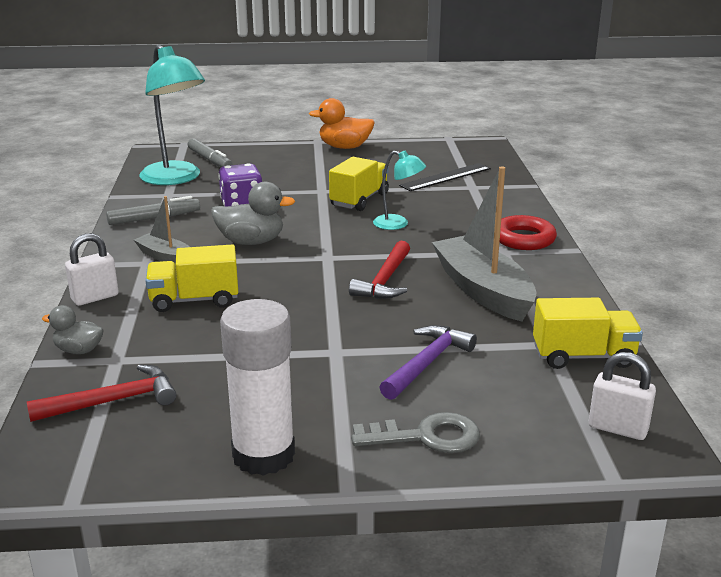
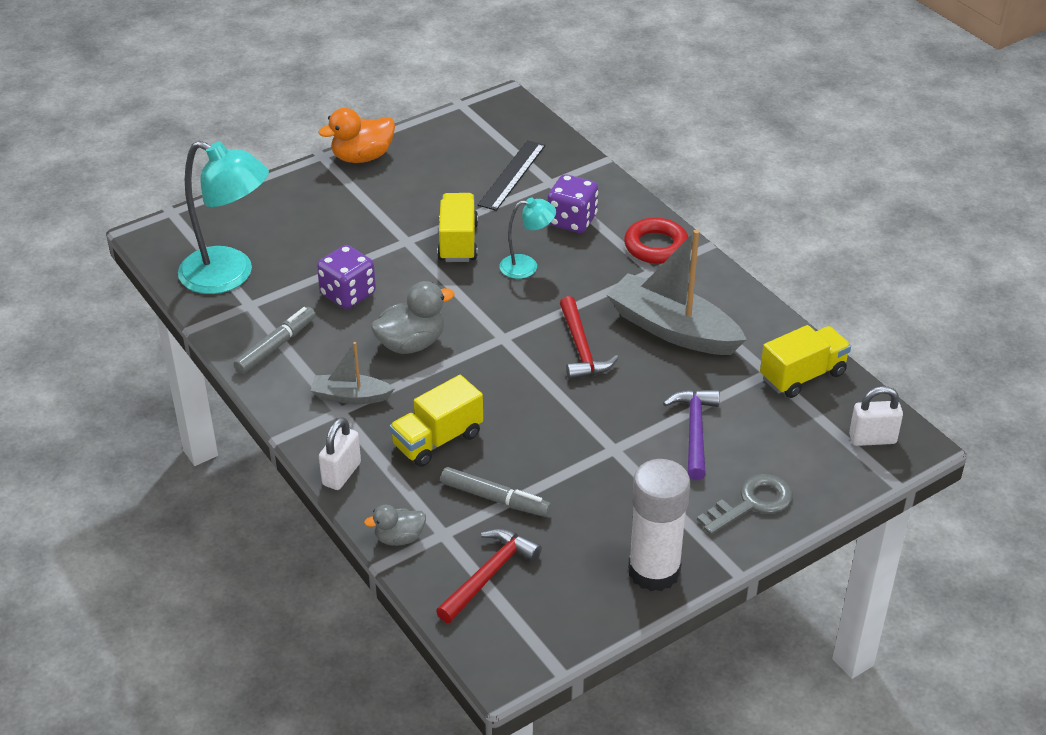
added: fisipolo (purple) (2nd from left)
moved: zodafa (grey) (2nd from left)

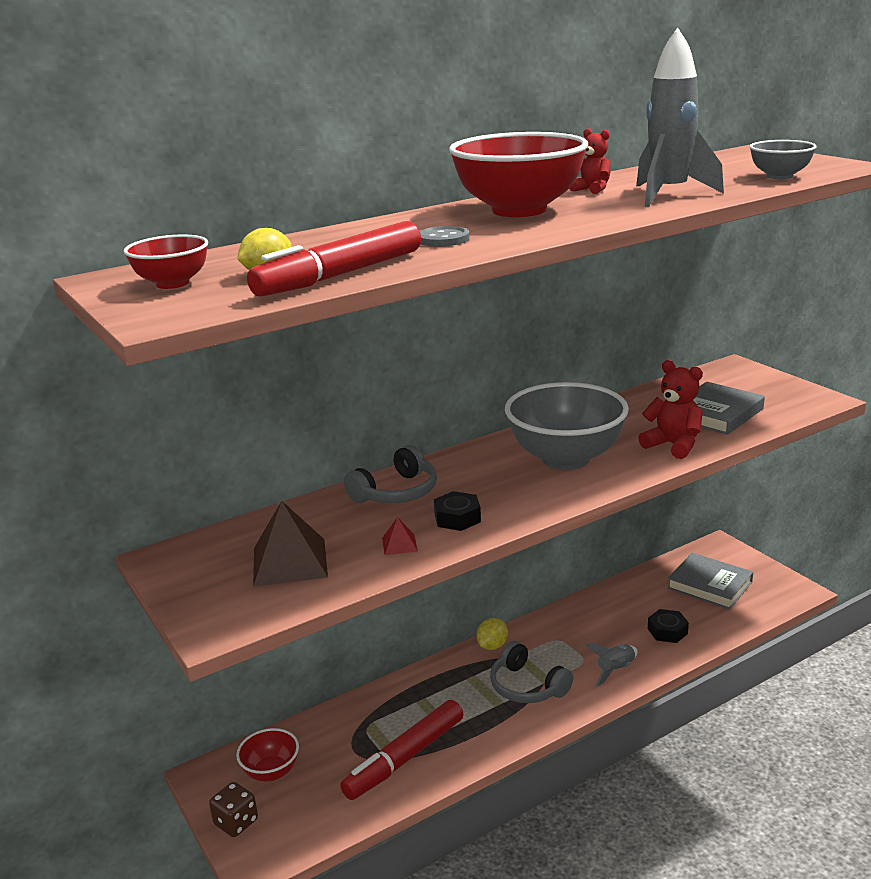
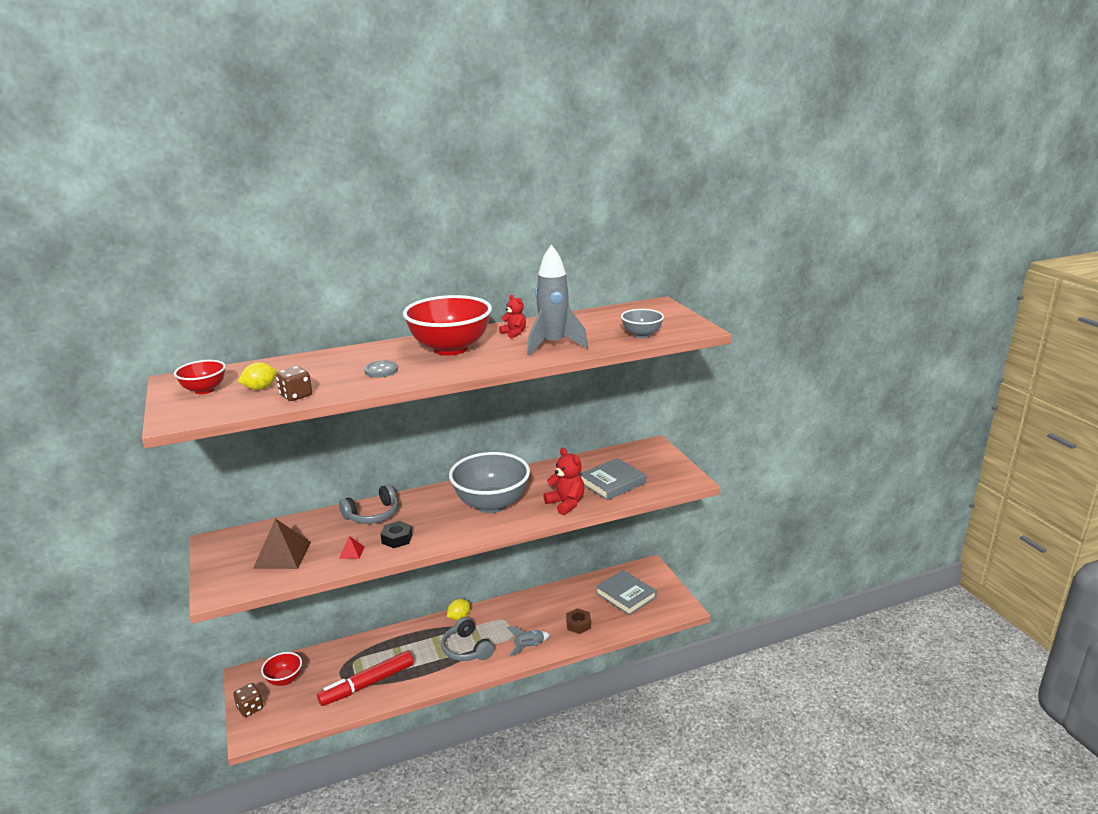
replaced: zodafa (red) (1st from left) to fisipolo (brown) (2nd from left)
recoloured: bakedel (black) (2nd from left) to bakedel (brown)

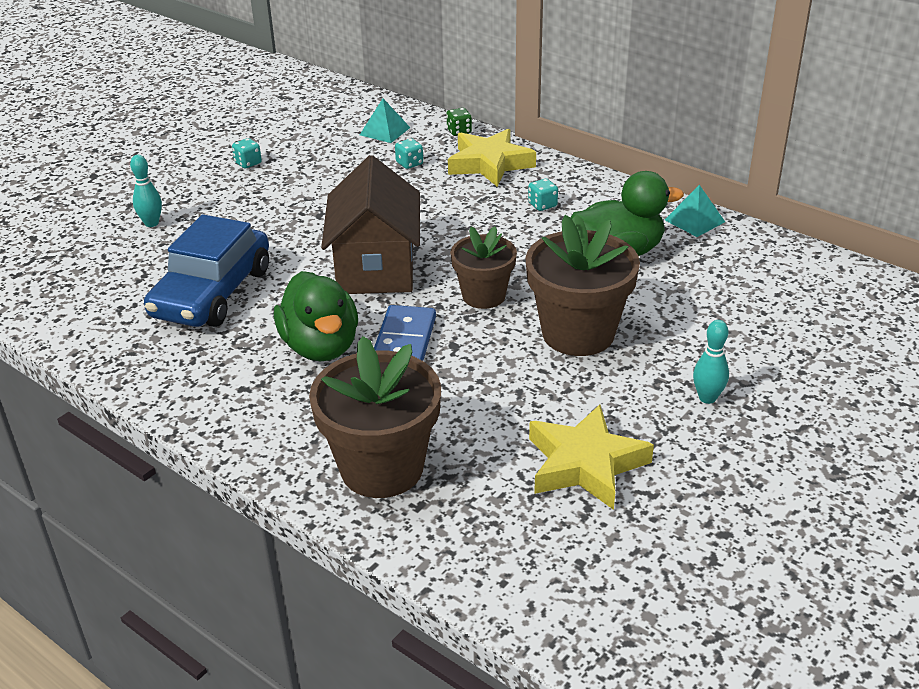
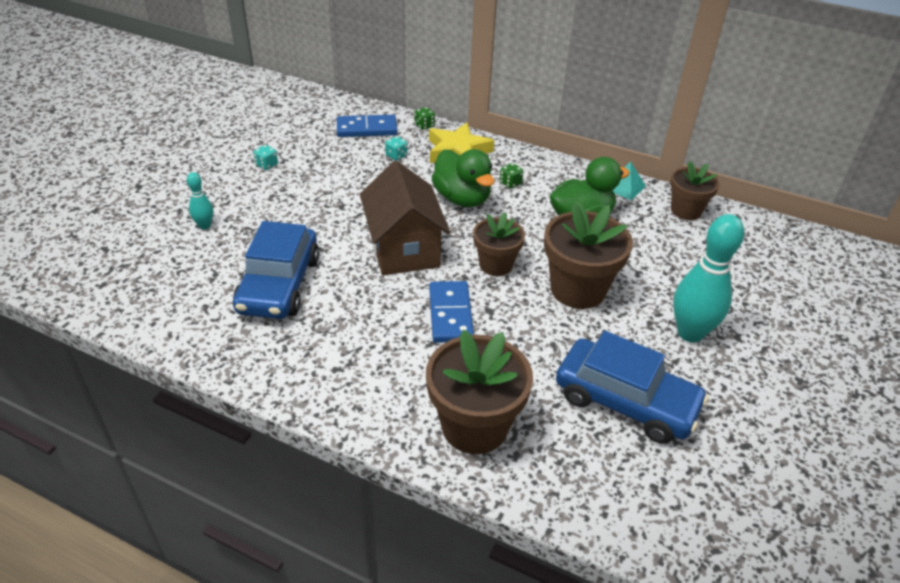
added: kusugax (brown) (4th from left)
moved: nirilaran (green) (1st from left)
replaced: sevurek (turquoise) (1st from left) to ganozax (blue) (1st from left); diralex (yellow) (2nd from left) to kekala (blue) (2nd from left)
recoloured: fisipolo (turquoise) (3rd from left) to fisipolo (green) (2nd from left)
resized: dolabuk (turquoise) (2nd from left) x2.03

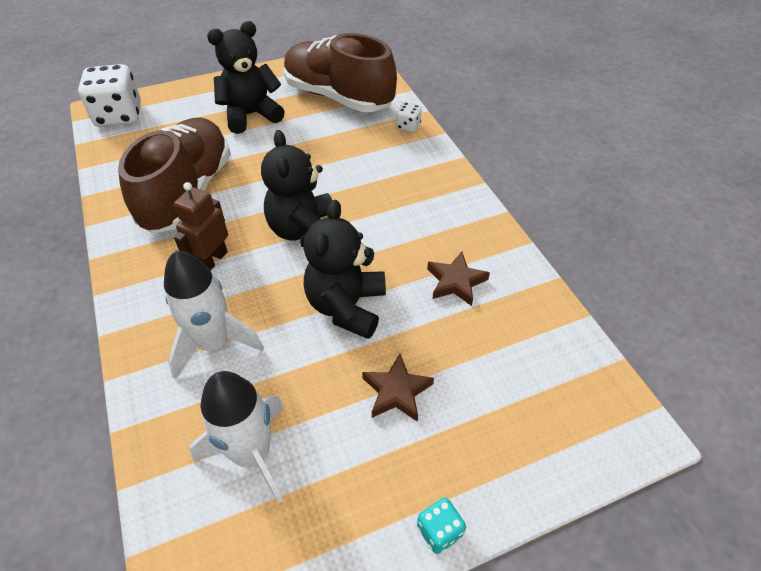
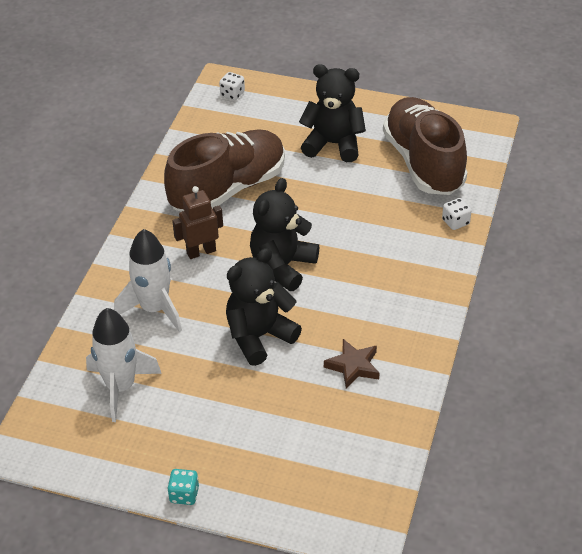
removed: diralex (brown) (1st from left)
resized: fisipolo (white) (1st from left) x0.46

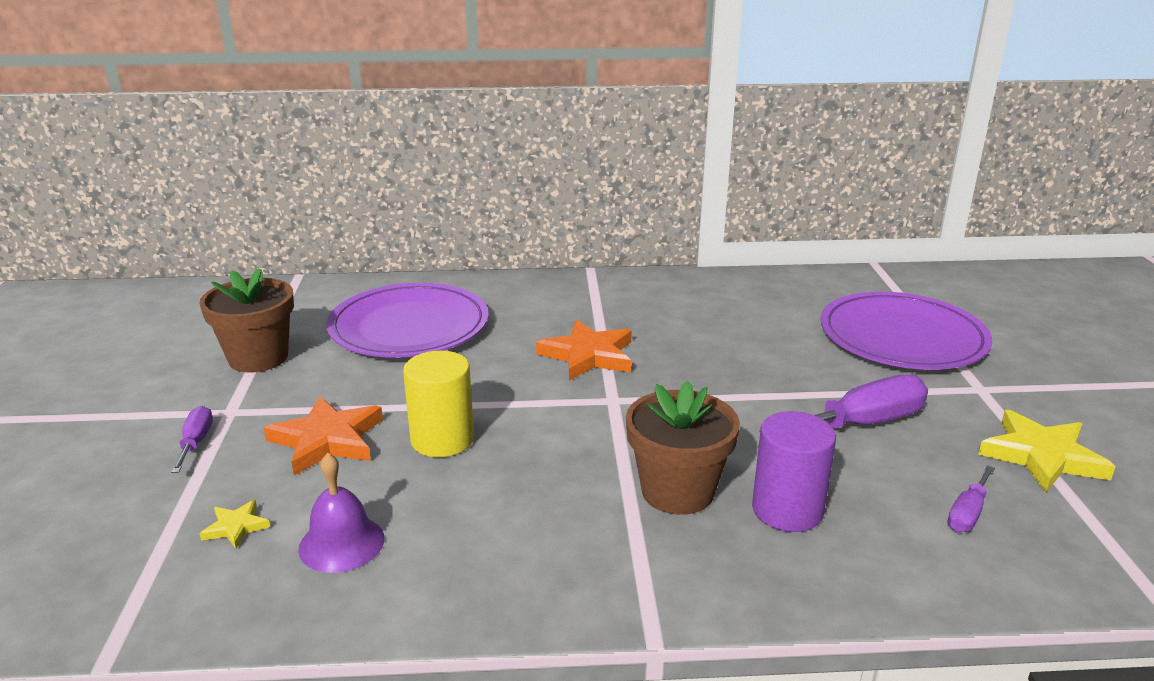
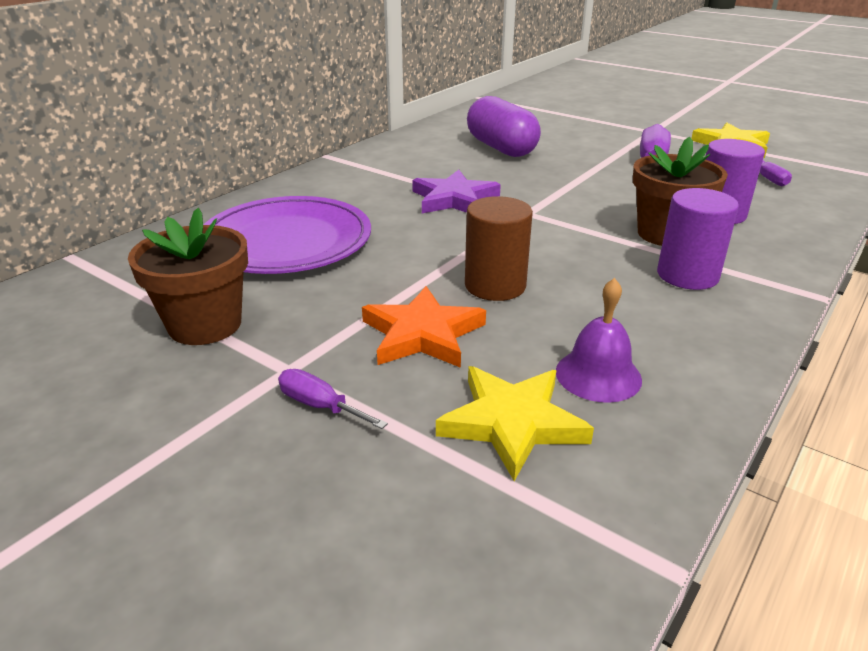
removed: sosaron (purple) (2nd from left)
added: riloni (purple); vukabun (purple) (1st from left)
recoloured: vukabun (yellow) to vukabun (brown); diralex (orange) (2nd from left) to diralex (purple)
resized: diralex (yellow) (1st from left) x2.04

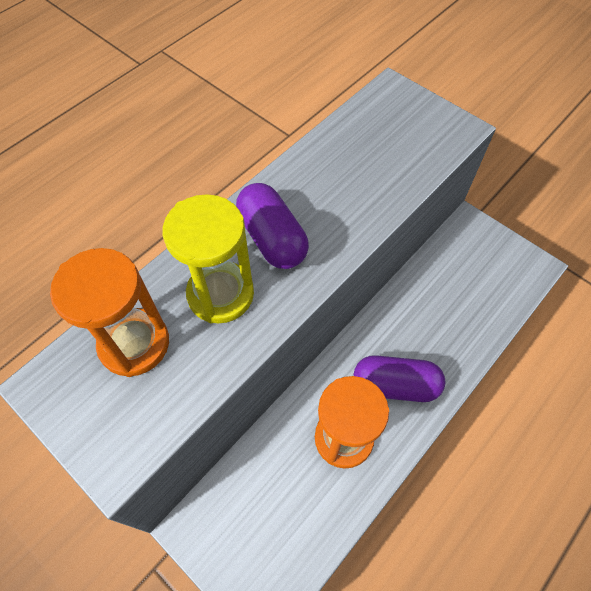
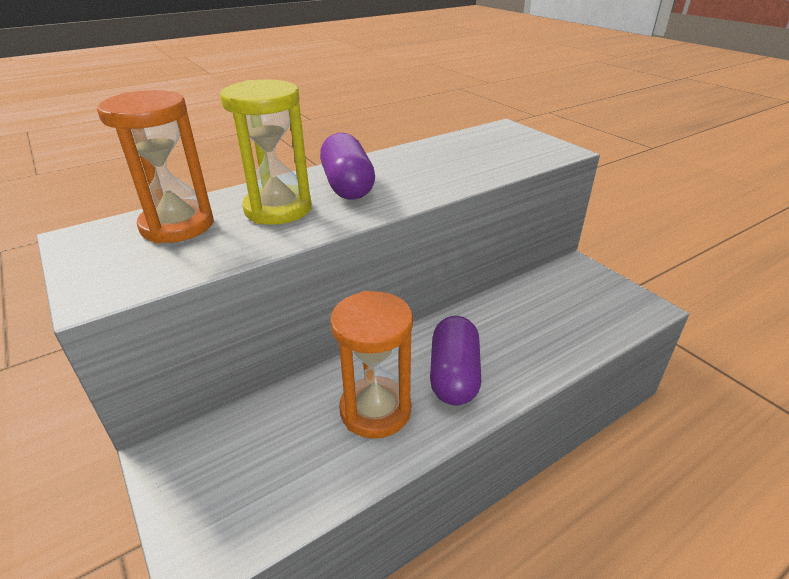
turned: riloni (purple) (2nd from left) 75 degrees clockwise

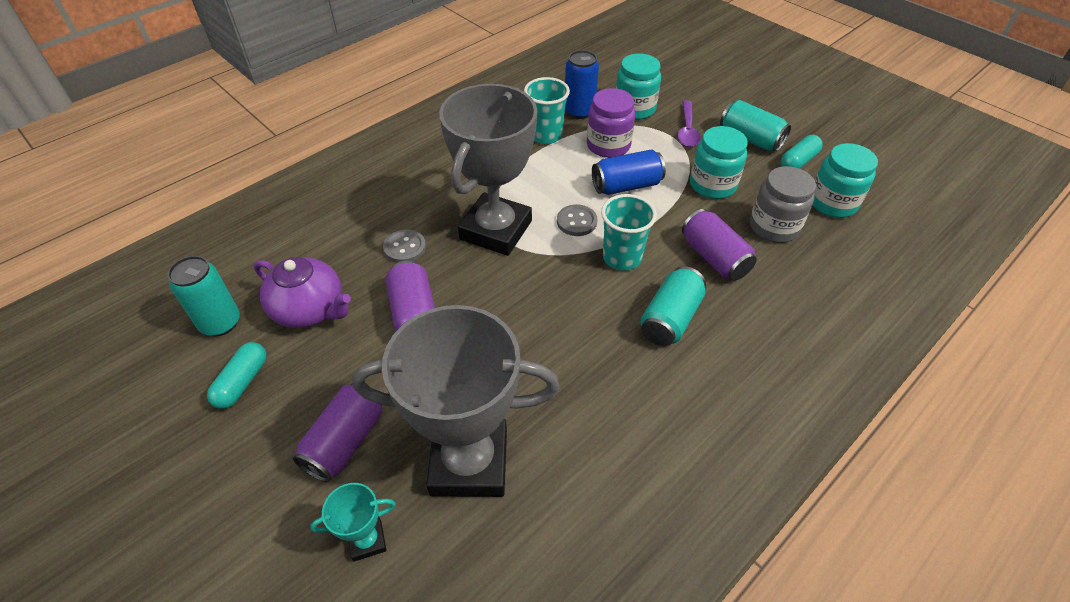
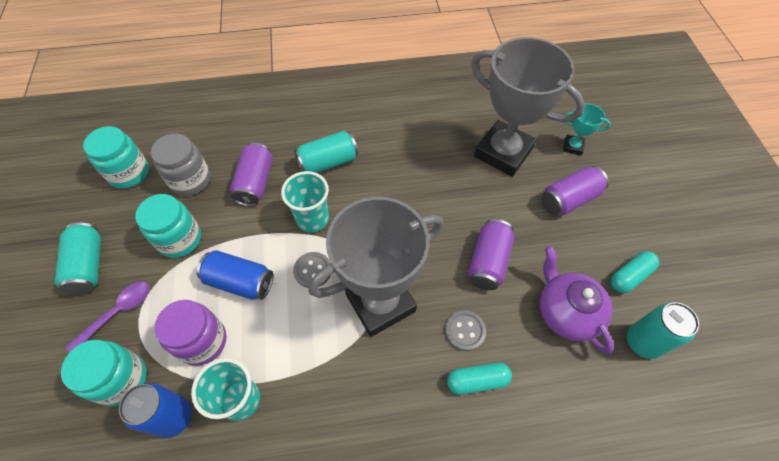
moved: riloni (turquoise) (2nd from left in the first image) to riloni (turquoise) (1st from left)

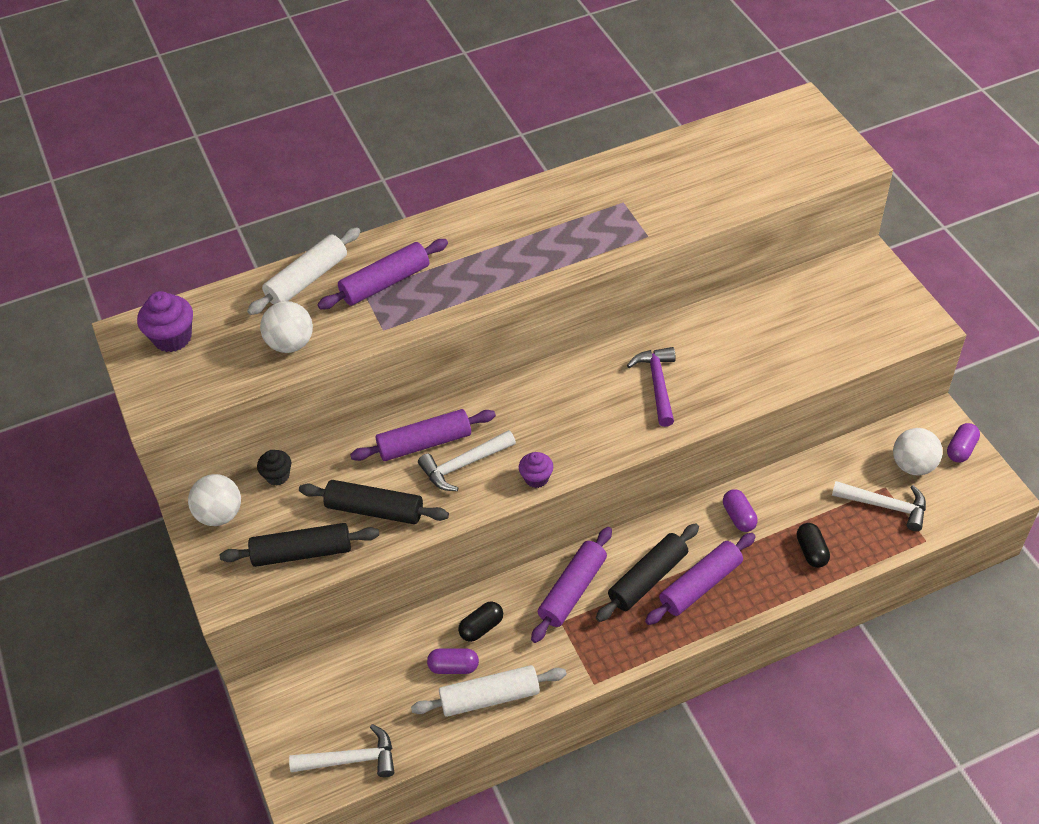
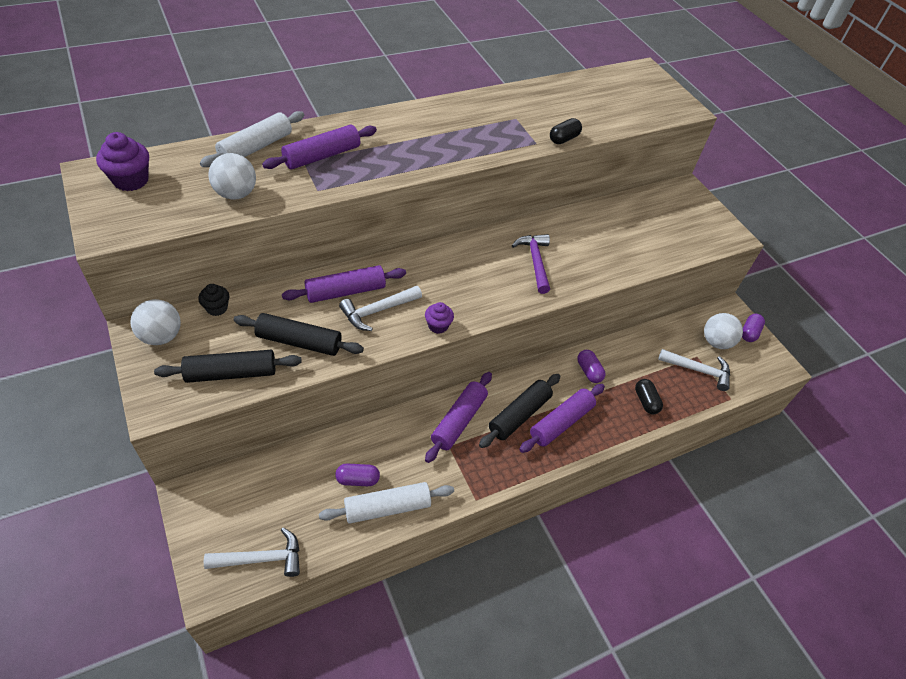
moved: riloni (black) (1st from left)

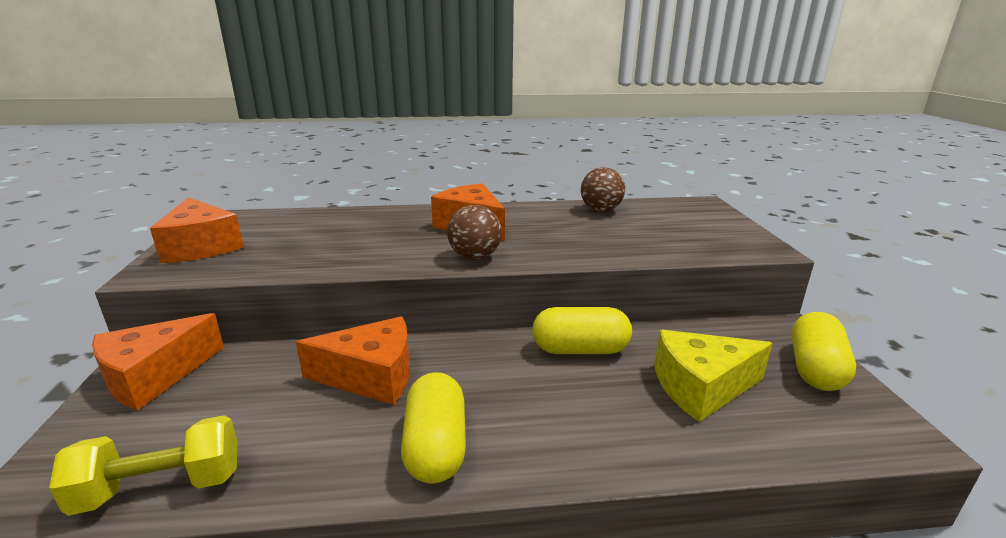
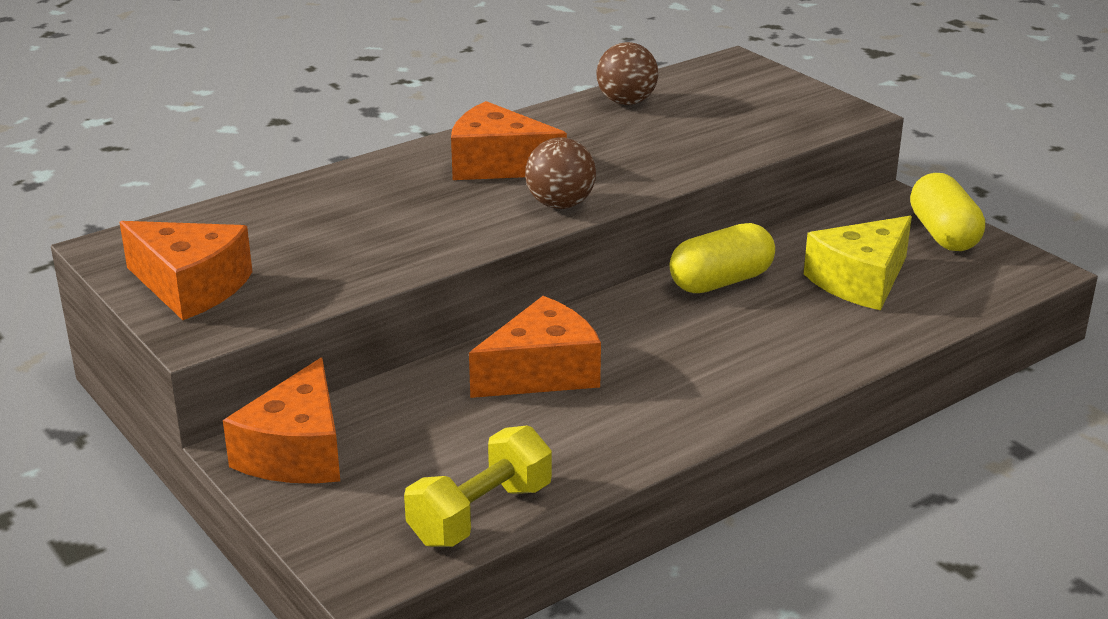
removed: riloni (yellow) (1st from left)

